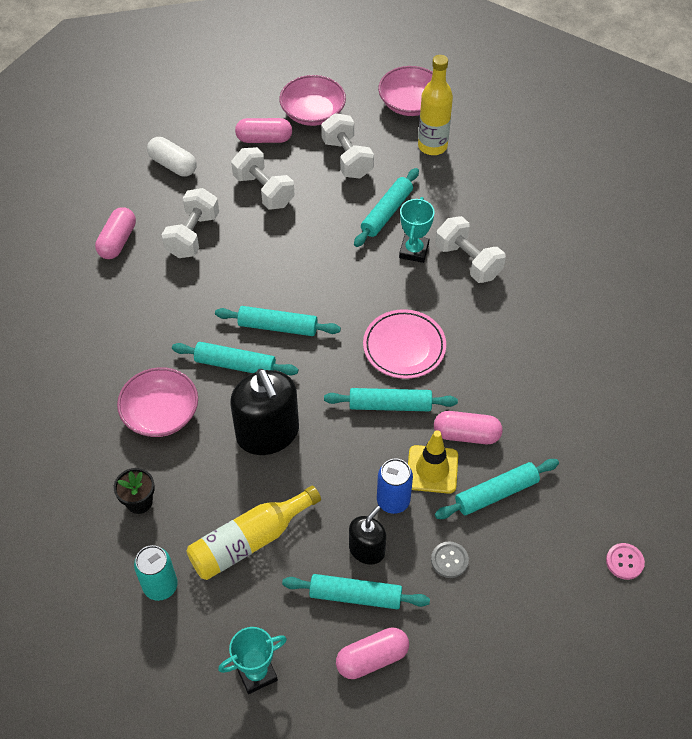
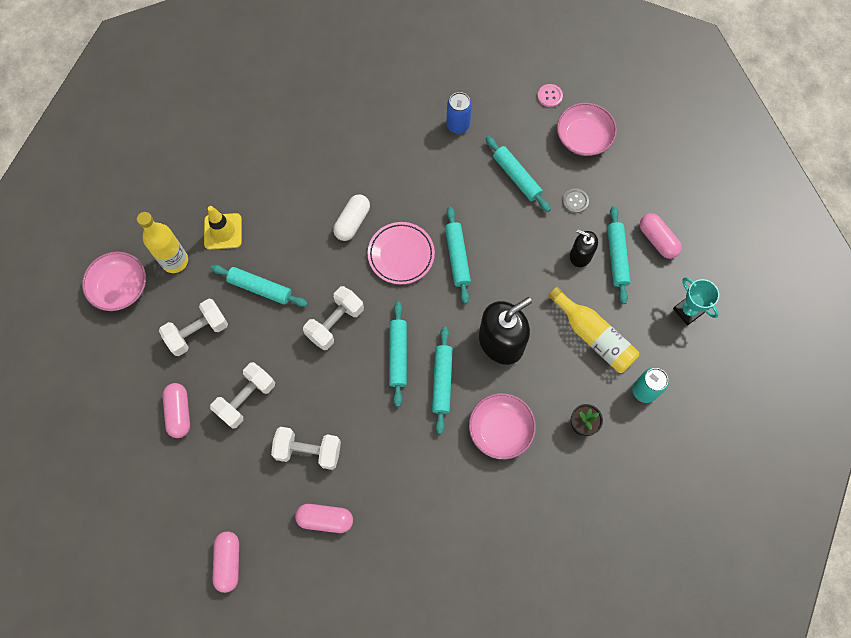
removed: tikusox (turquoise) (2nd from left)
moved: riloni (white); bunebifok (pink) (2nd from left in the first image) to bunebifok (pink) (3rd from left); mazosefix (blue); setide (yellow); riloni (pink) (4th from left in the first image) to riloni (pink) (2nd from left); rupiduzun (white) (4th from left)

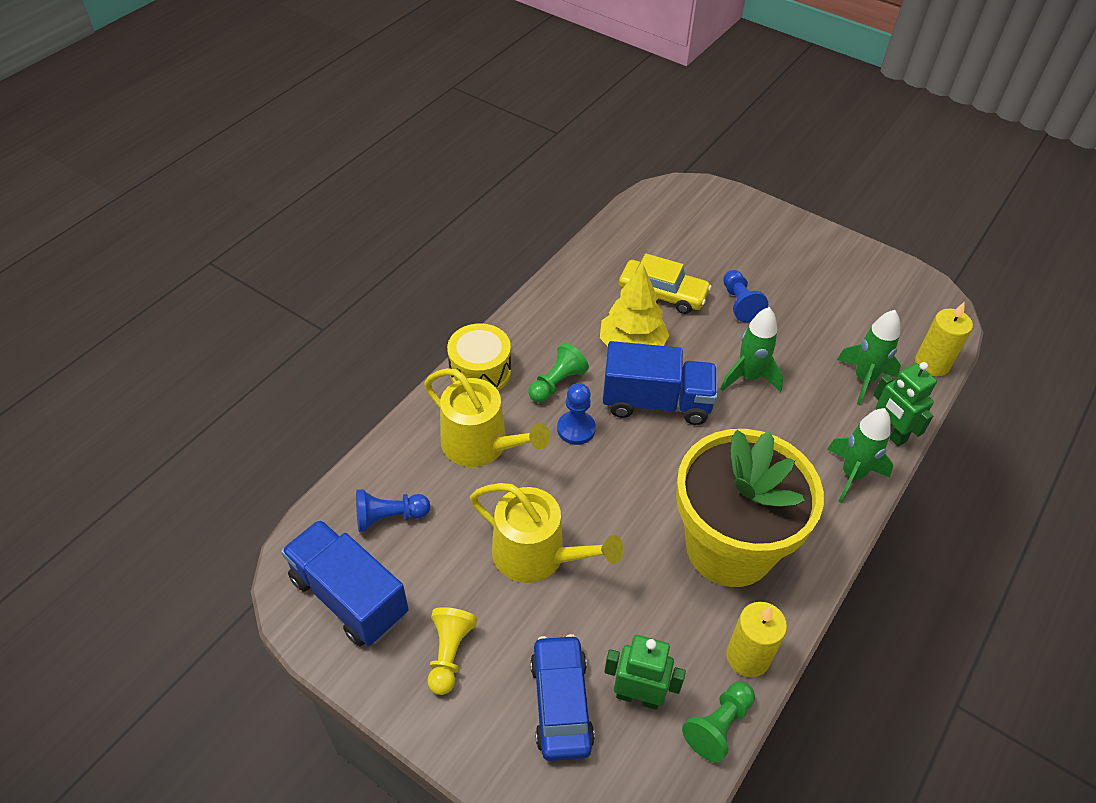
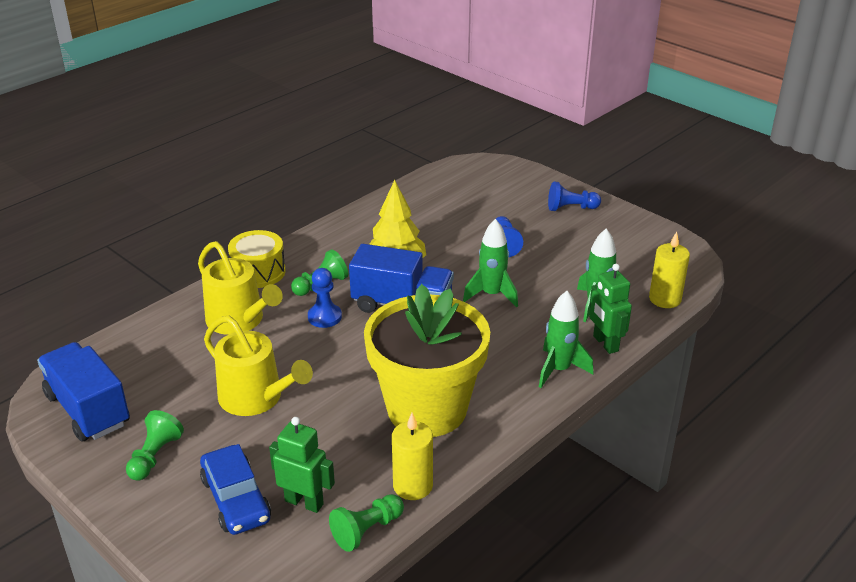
removed: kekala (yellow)
moved: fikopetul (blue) (1st from left in the first image) to fikopetul (blue) (3rd from left)
recoloured: fikopetul (yellow) to fikopetul (green) (1st from left)
turned: kekala (blue) 150 degrees clockwise

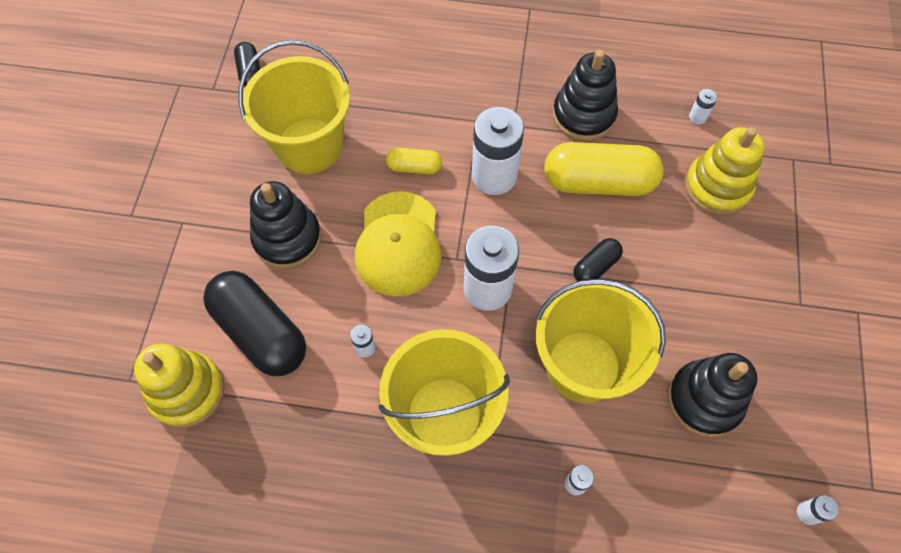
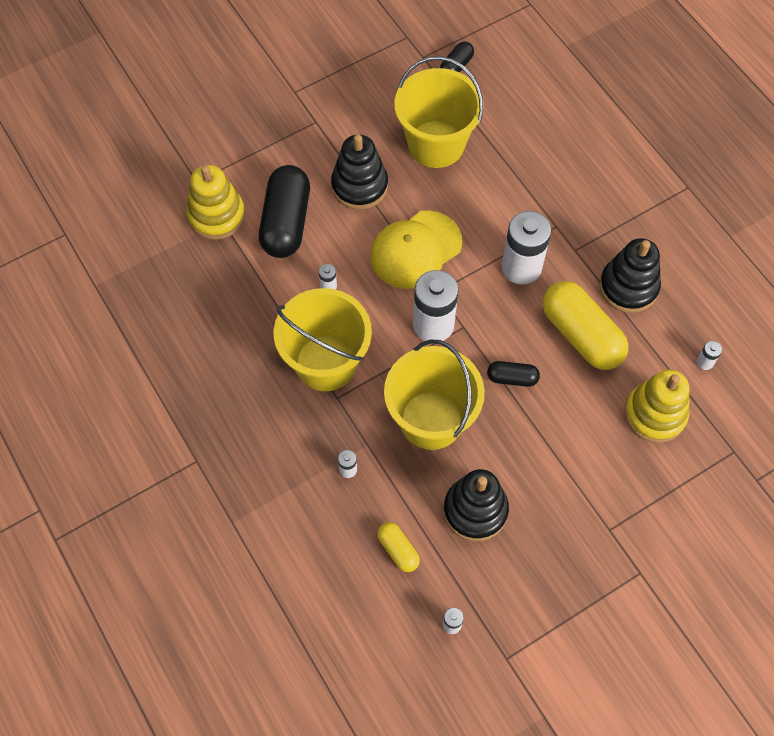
moved: riloni (yellow) (1st from left)

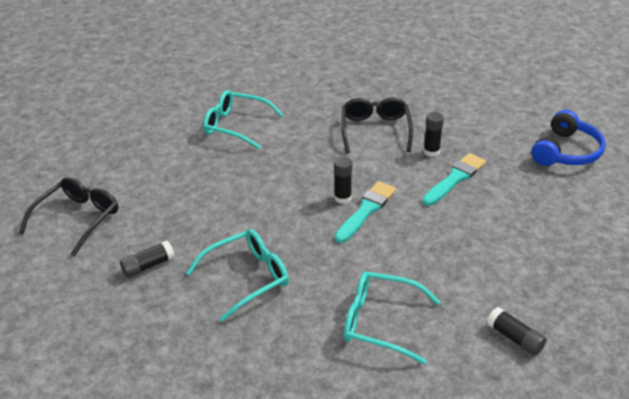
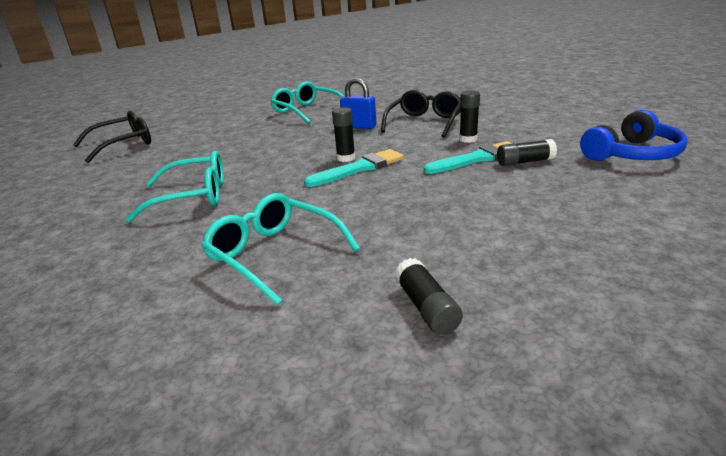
added: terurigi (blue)
moved: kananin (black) (1st from left in the first image) to kananin (black) (4th from left)

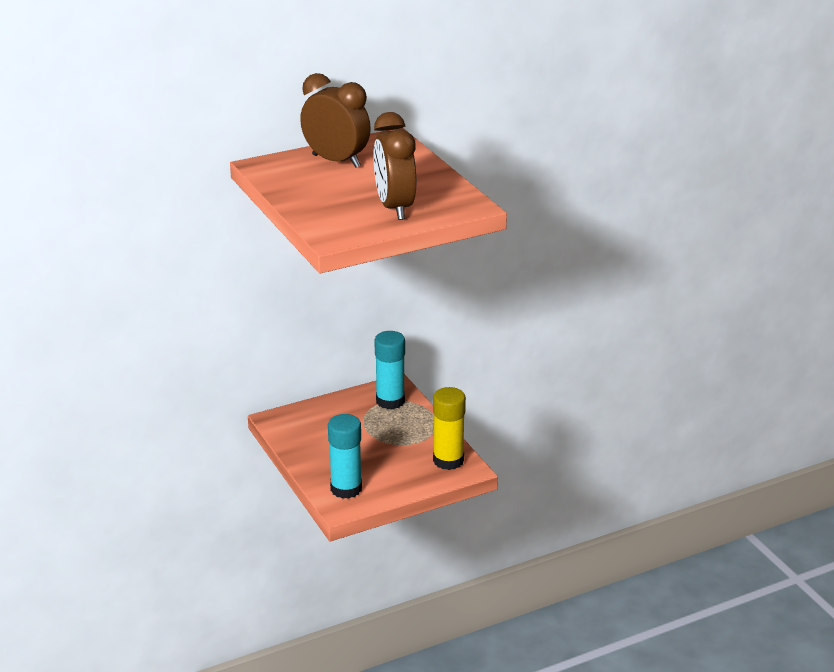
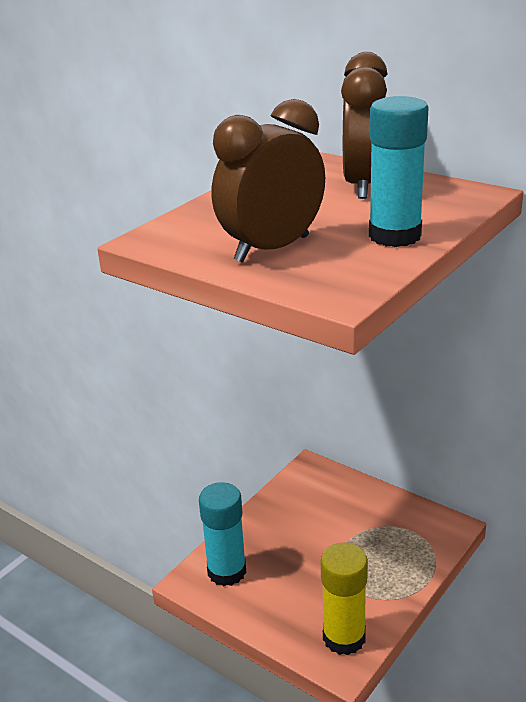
moved: kananin (turquoise) (2nd from left)

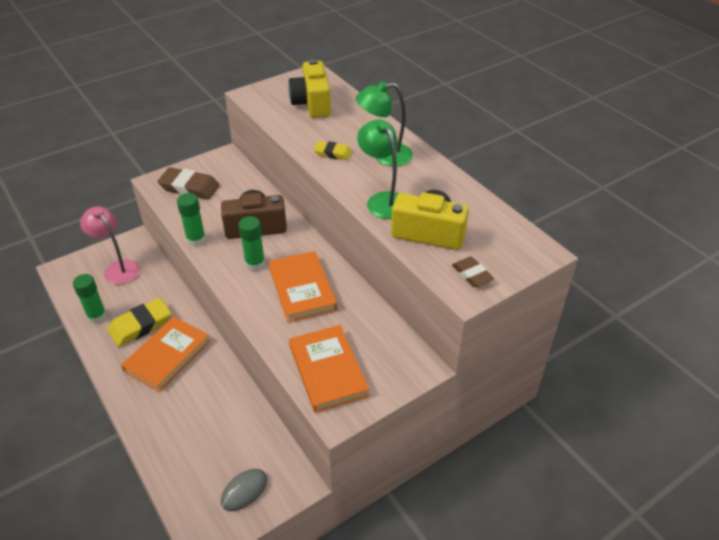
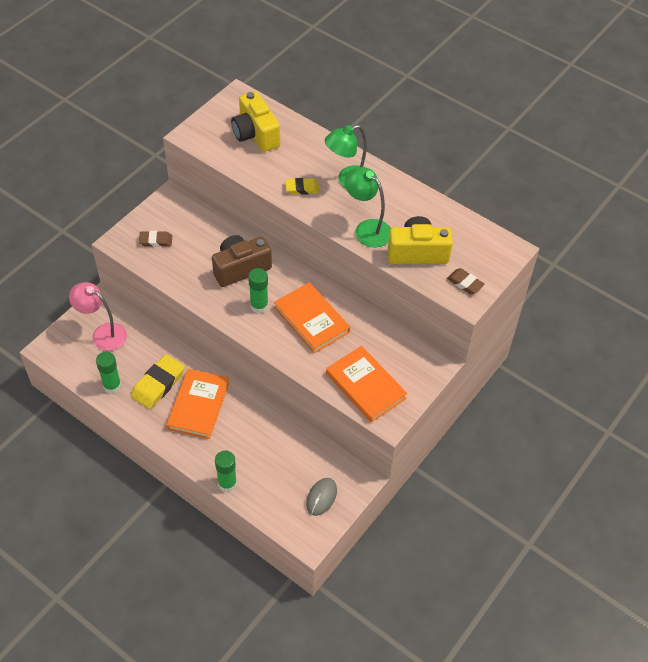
moved: kananin (green) (2nd from left)
resized: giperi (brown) (1st from left) x0.59

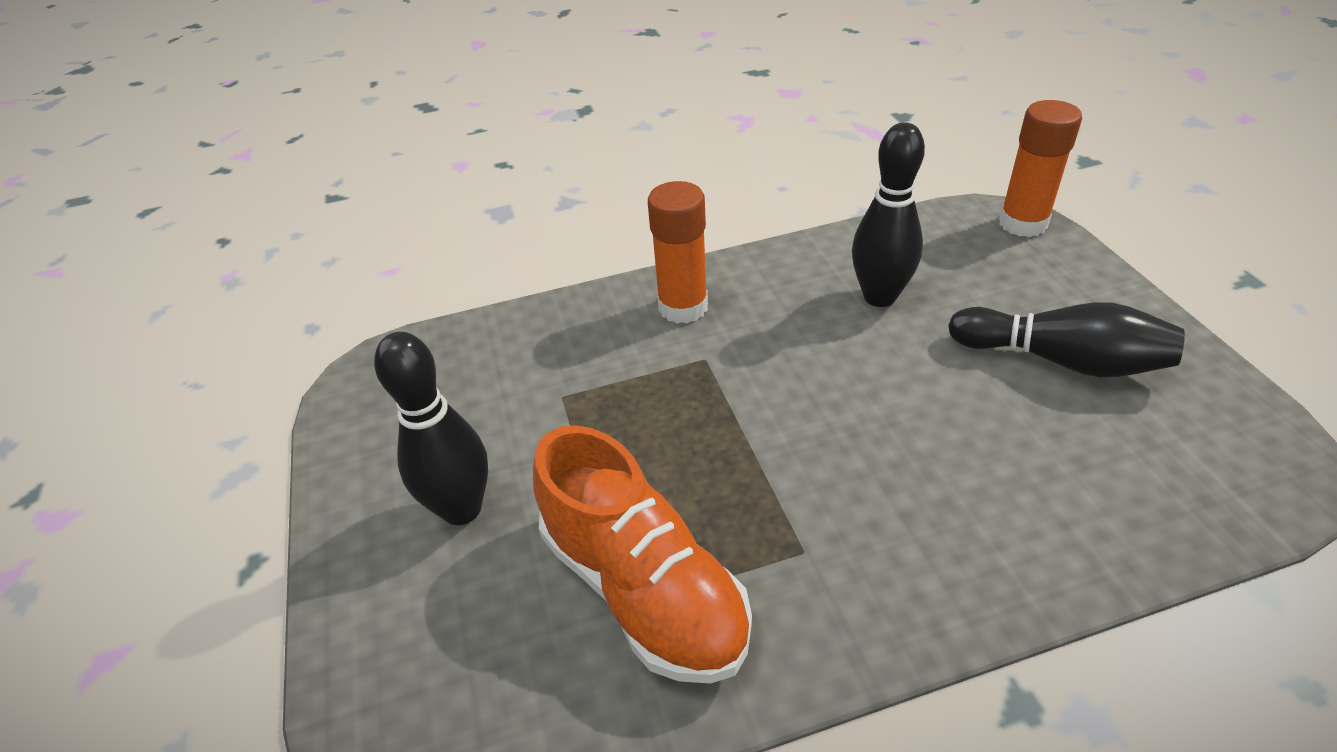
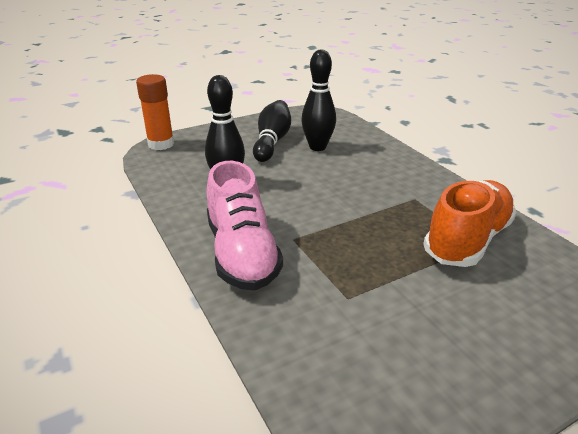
moved: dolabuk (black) (1st from left in the first image) to dolabuk (black) (3rd from left)
replaced: kananin (orange) (1st from left) to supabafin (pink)

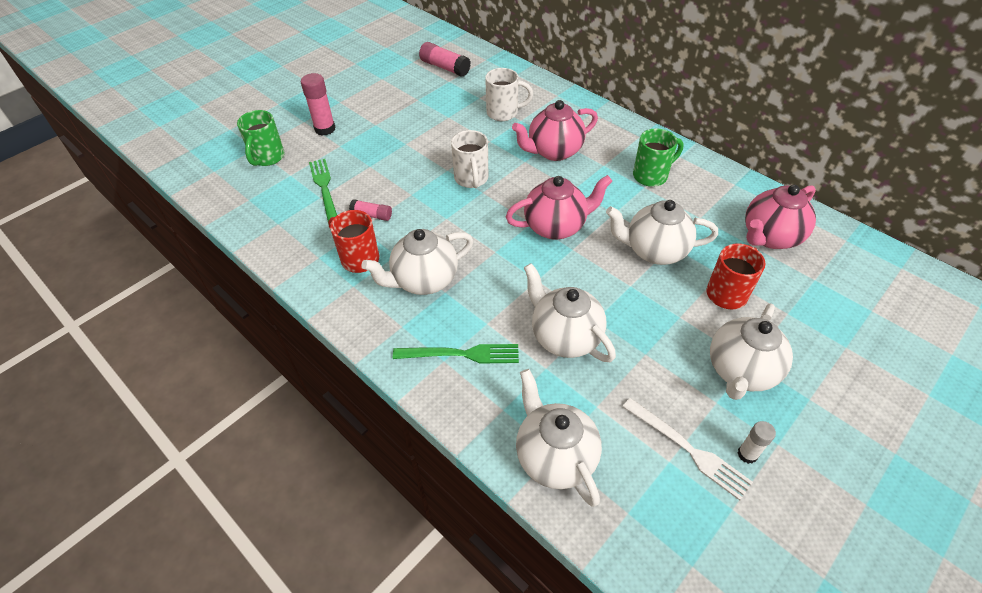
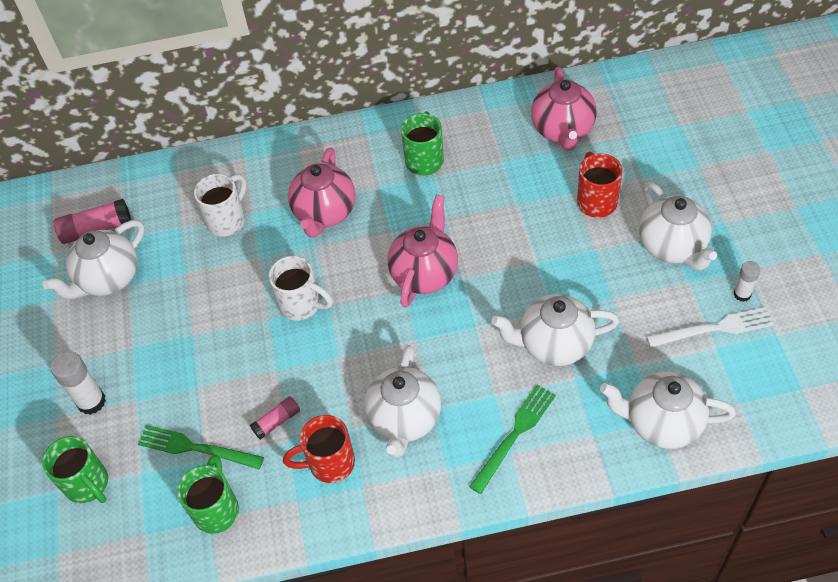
added: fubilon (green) (2nd from left)
moved: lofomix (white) (4th from left in the first image) to lofomix (white) (1st from left)
recoloured: kananin (pink) (1st from left) to kananin (white) (1st from left)

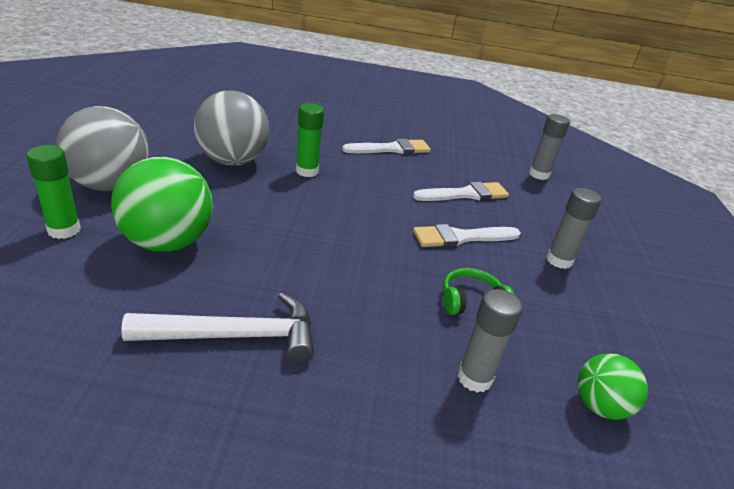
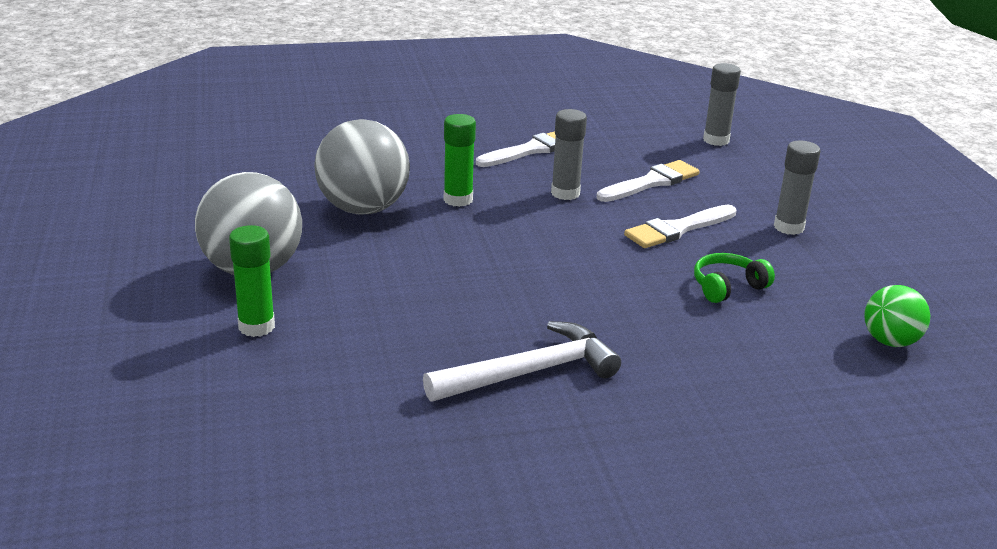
removed: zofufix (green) (1st from left)
moved: kananin (grey) (1st from left)

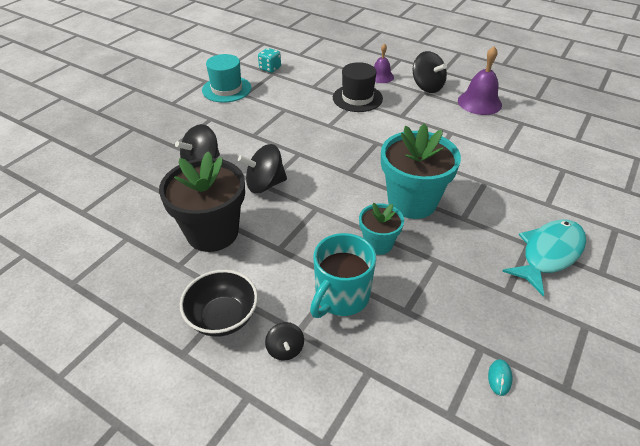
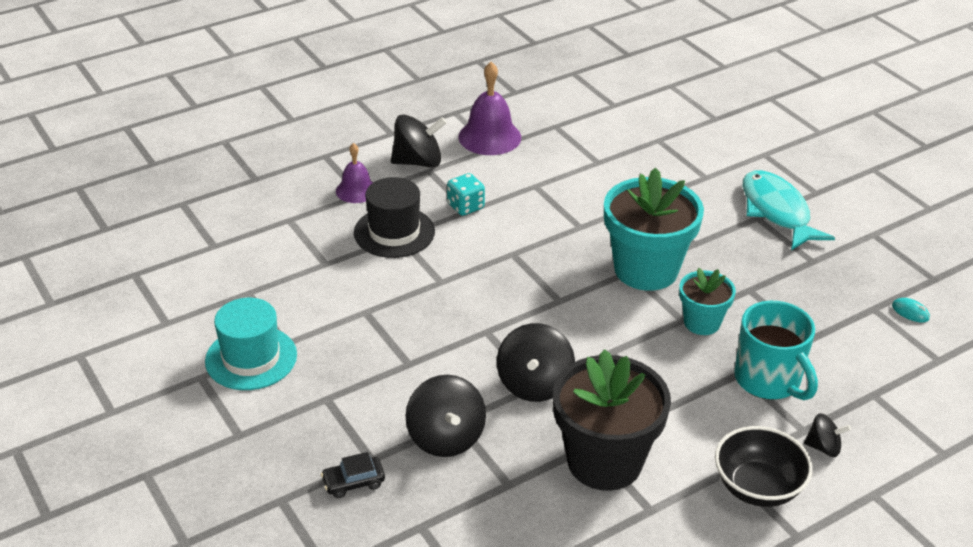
added: kekala (black)
moved: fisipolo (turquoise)

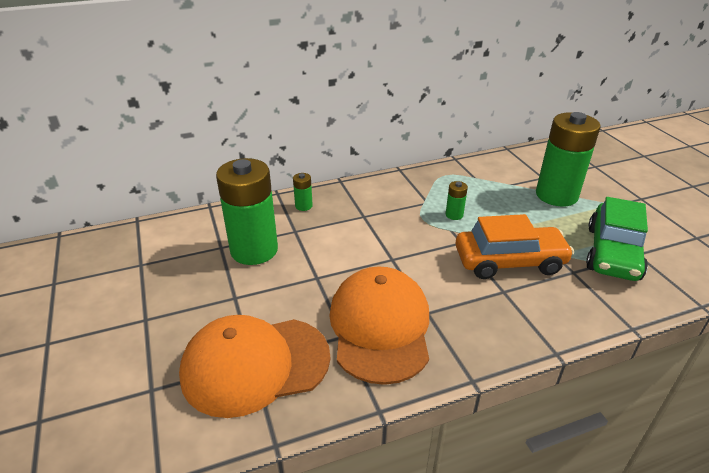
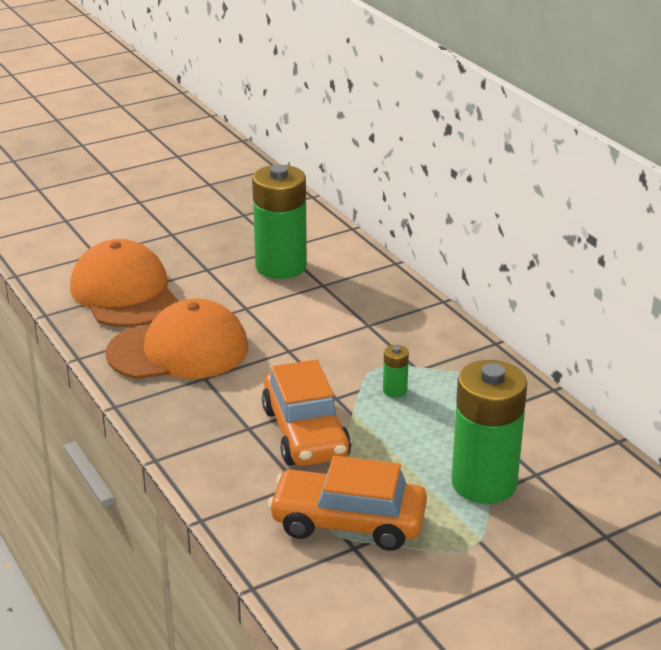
removed: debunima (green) (2nd from left)
recoloured: kekala (green) to kekala (orange) (2nd from left)

